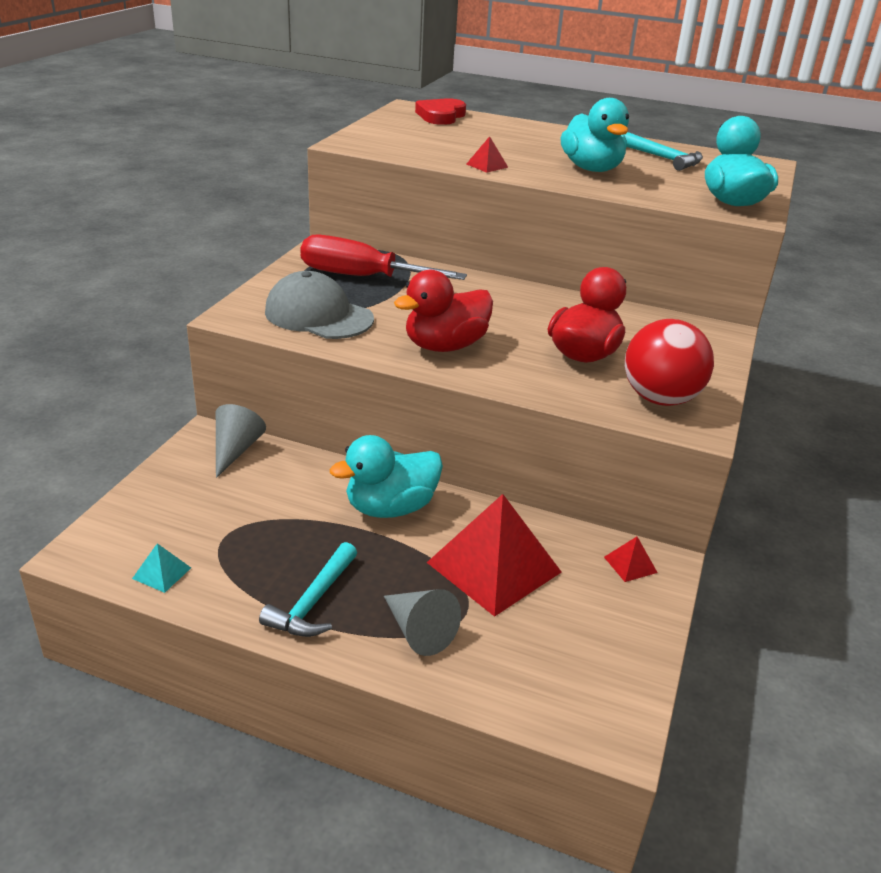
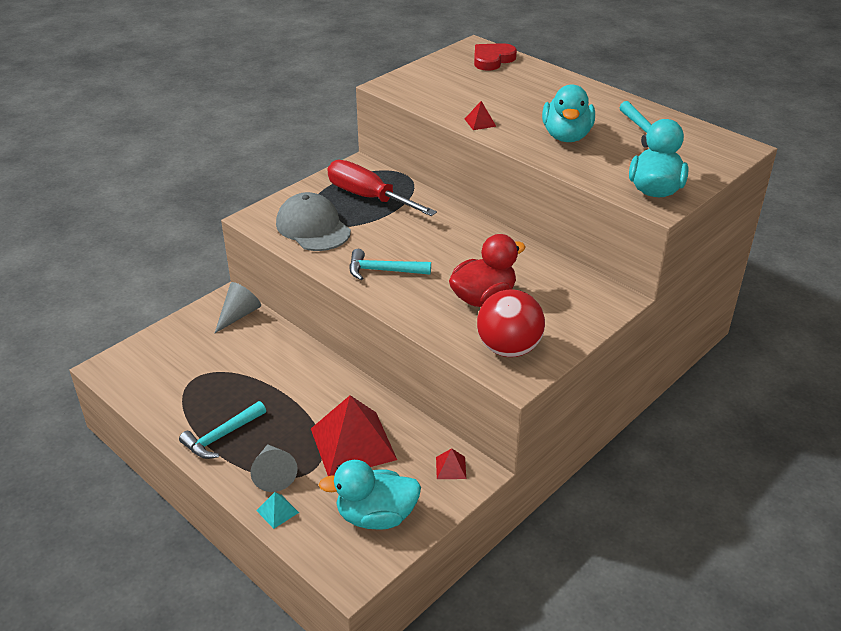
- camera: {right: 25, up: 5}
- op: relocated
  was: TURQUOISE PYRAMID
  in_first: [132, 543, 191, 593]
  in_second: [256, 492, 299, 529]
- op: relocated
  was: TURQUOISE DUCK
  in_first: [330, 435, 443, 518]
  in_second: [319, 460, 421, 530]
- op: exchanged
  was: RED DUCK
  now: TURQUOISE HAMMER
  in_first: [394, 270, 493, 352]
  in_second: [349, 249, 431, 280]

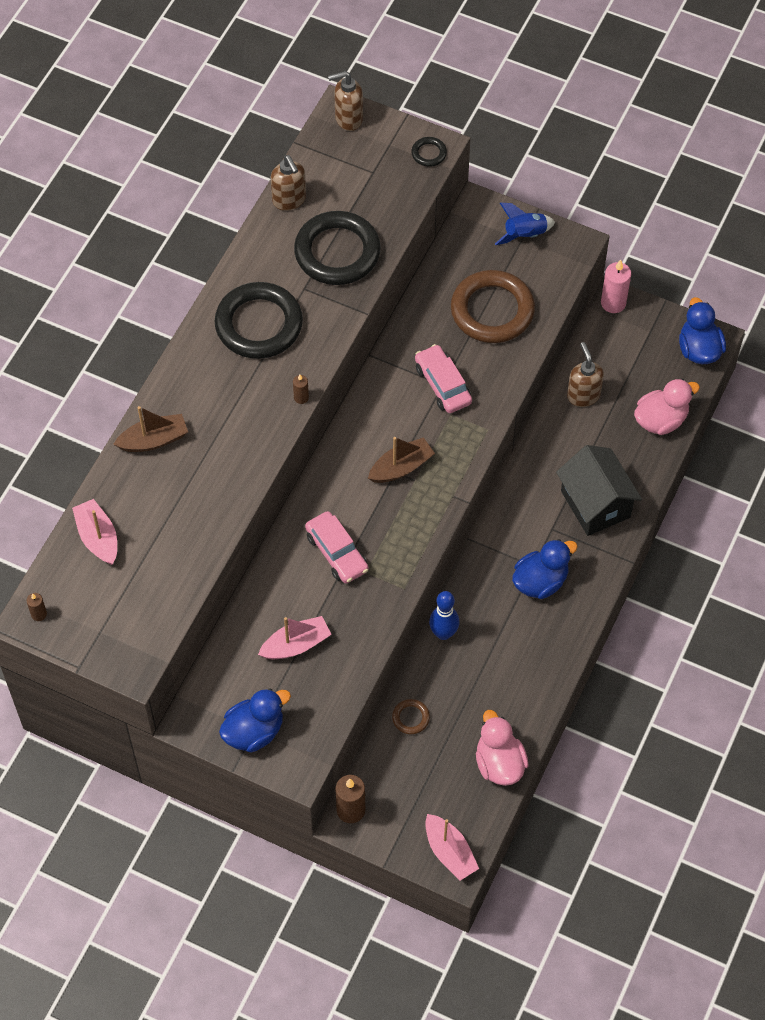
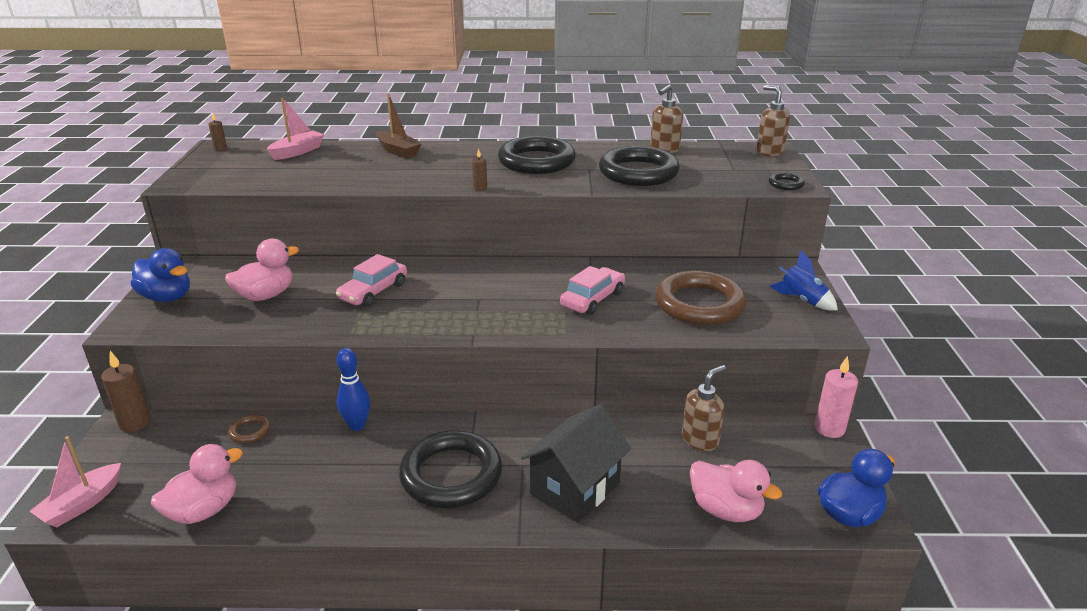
- camera: {right: 65, up: -30}
- op: missing
  was: BROWN BOAT
  in_first: [368, 437, 435, 483]
- op: exchanged
  was: PINK BOAT
  now: PINK DUCK
  in_first: [258, 616, 332, 659]
  in_second: [225, 239, 299, 301]
- op: exchanged
  was: BLUE DUCK
  now: BLACK RING
  in_first: [512, 539, 578, 599]
  in_second: [399, 430, 502, 508]

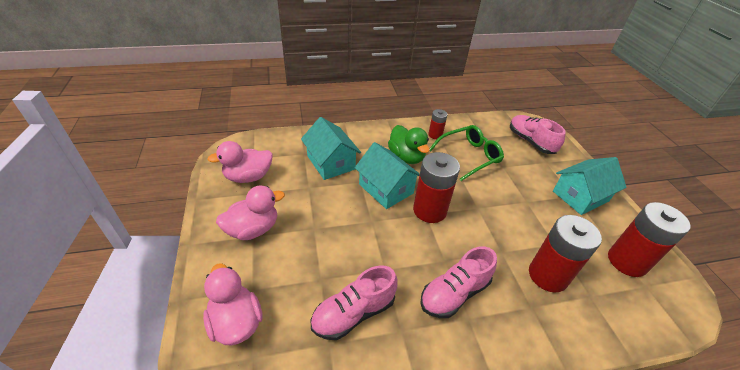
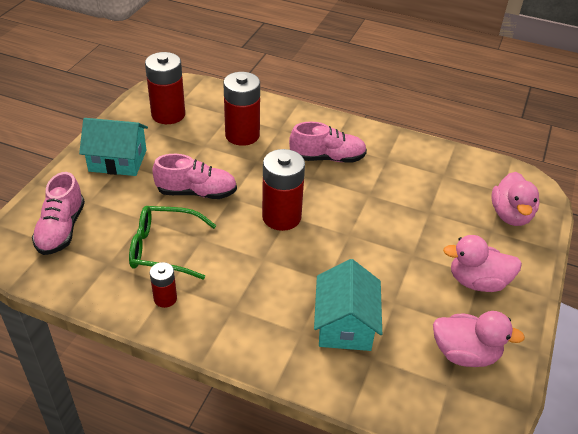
- camera: {right: -145, up: 0}
- op: missing
  was: TURQUOISE HOUSE
  in_first: [355, 142, 420, 209]
- op: missing
  was: GREEN DUCK
  in_first: [388, 125, 430, 164]
- op: relocated
  was: PINK SHOE
  in_first: [311, 266, 398, 340]
  in_second: [152, 154, 237, 199]

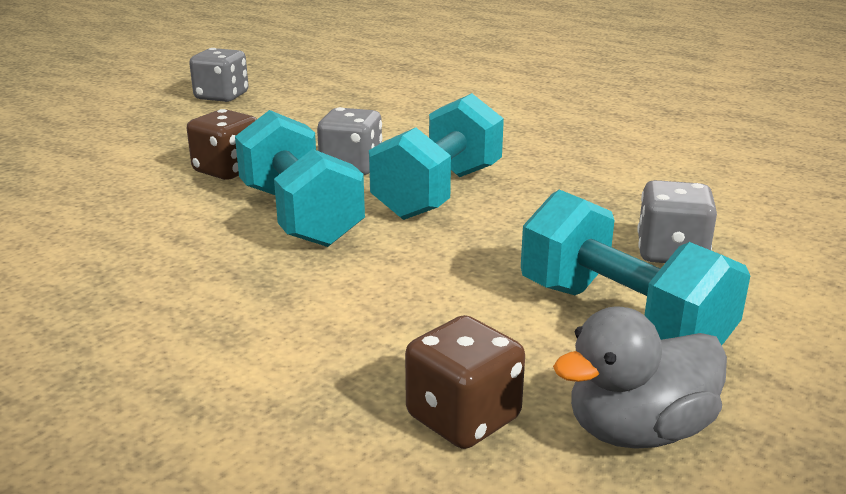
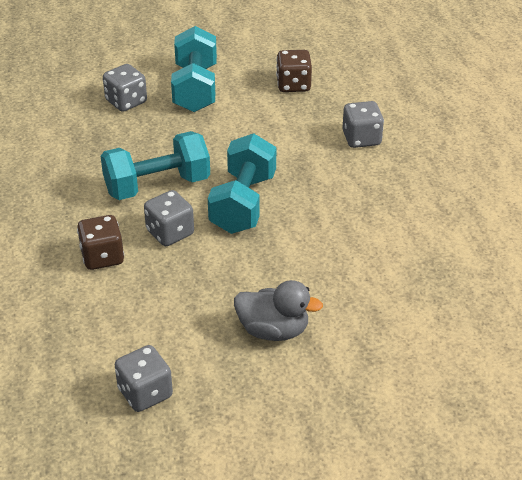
- camera: {right: -140, up: 15}
- op: appeared
  now: GREY DICE
  in_second: [342, 101, 384, 148]
- op: relocated
  was: BROWN DICE
  in_first: [187, 109, 257, 180]
  in_second: [77, 215, 124, 270]
- op: relocated
  was: GREY DUCK
  in_first: [553, 307, 727, 449]
  in_second: [234, 280, 323, 341]

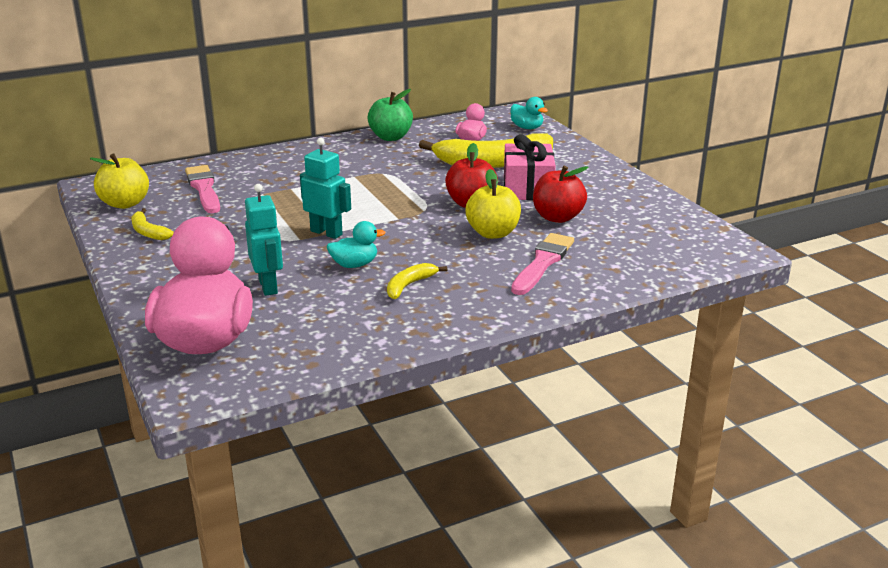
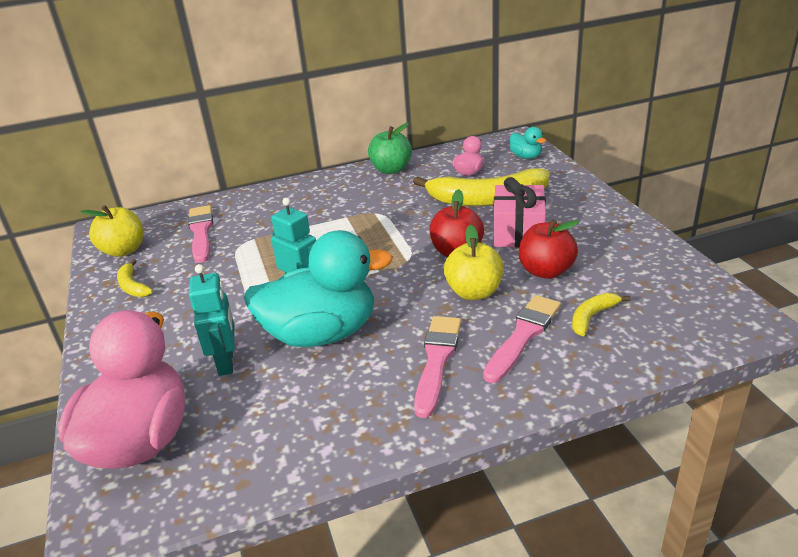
- camera: {right: 10, up: 5}
- op: appeared
  now: PINK BRUSH
  in_second: [414, 316, 462, 418]
- op: relocated
  was: YELLOW BANANA
  in_first: [387, 263, 447, 299]
  in_second: [572, 293, 631, 336]
- op: size
  was: TURQUOISE DUCK
  in_first: [327, 221, 385, 268]
  in_second: [243, 230, 393, 347]
  ratio: 2.29

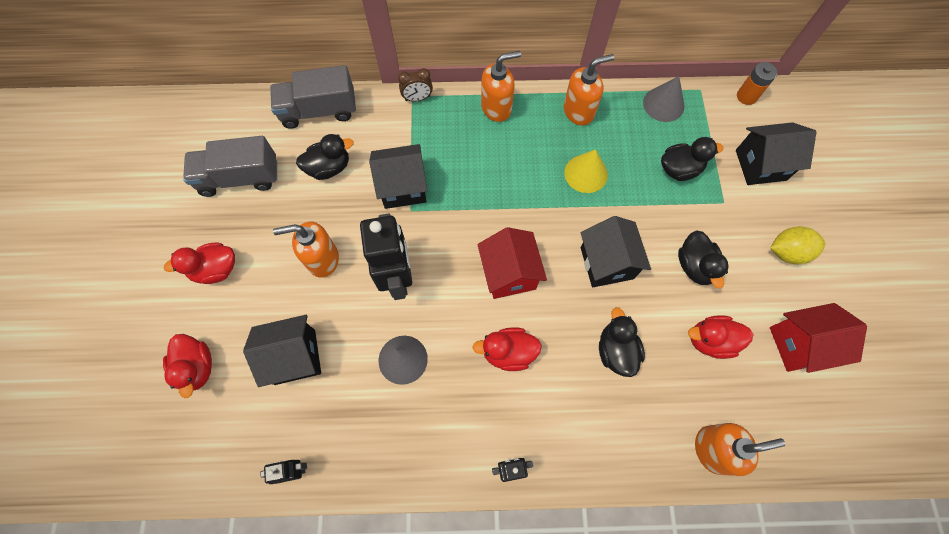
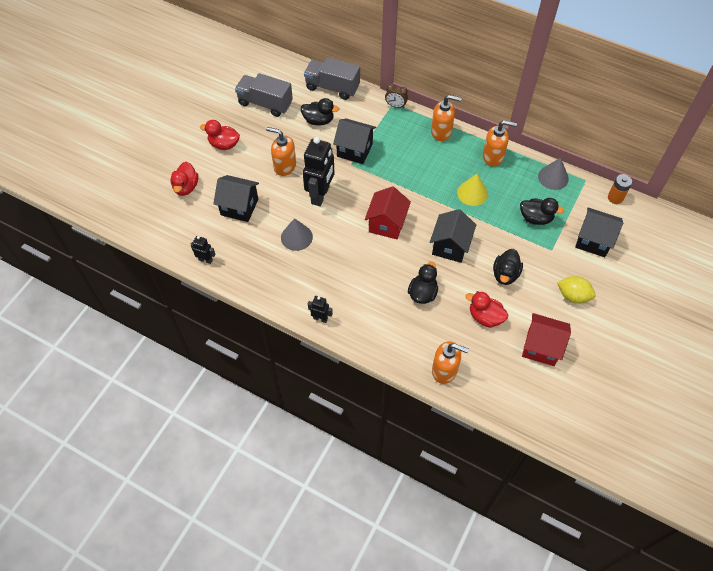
- camera: {right: 30, up: -10}
- op: missing
  was: RED DUCK
  in_first: [472, 327, 542, 371]

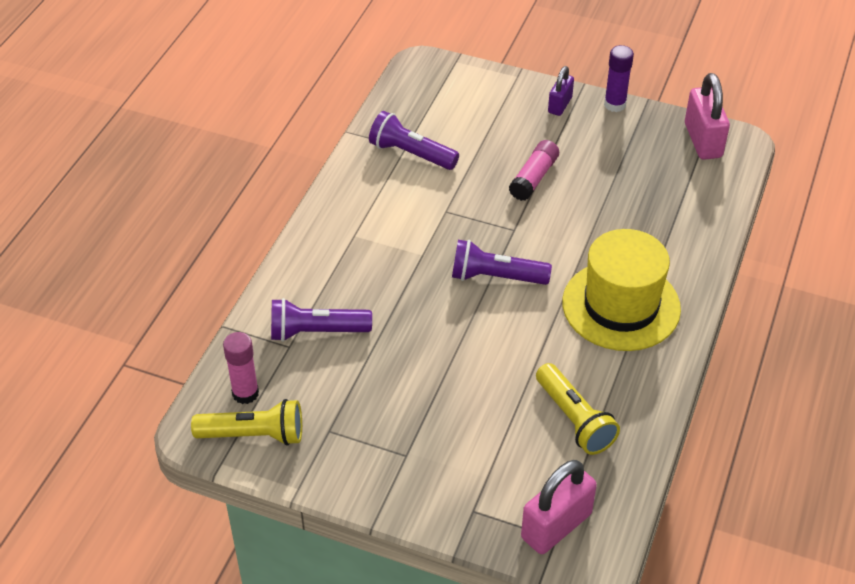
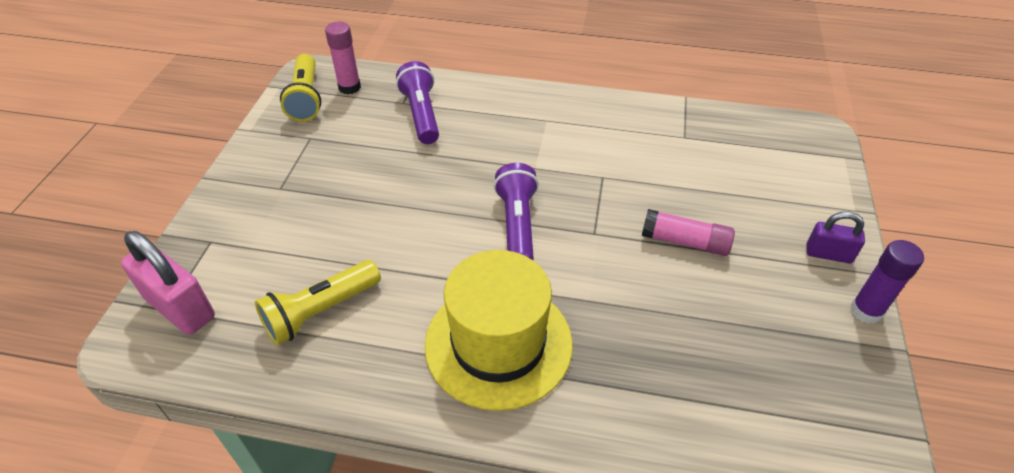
- camera: {right: 80, up: 0}
- op: missing
  was: PURPLE FLASHLIGHT
  in_first: [369, 111, 459, 170]
- op: missing
  was: PINK PADLOCK
  in_first: [685, 73, 730, 160]

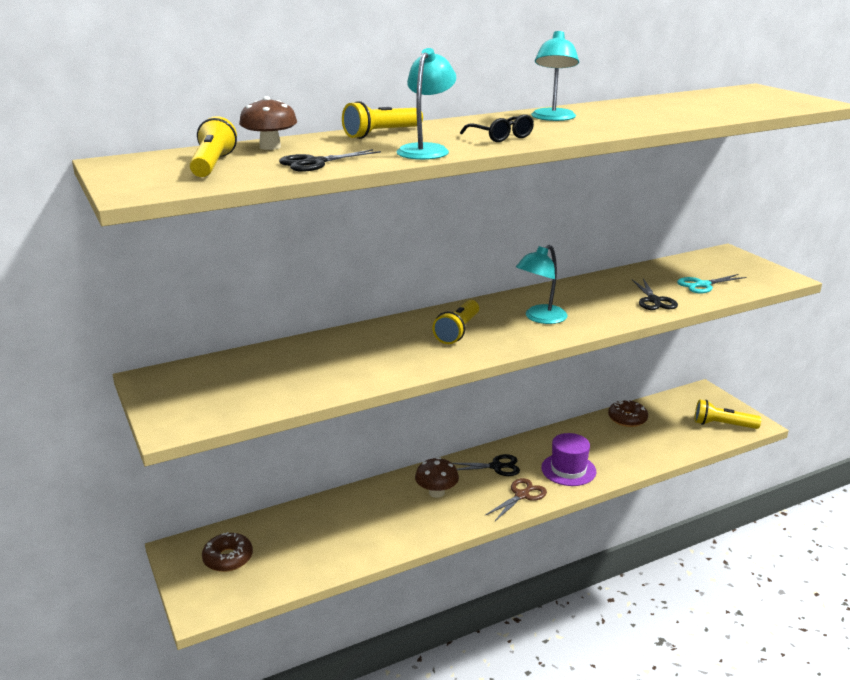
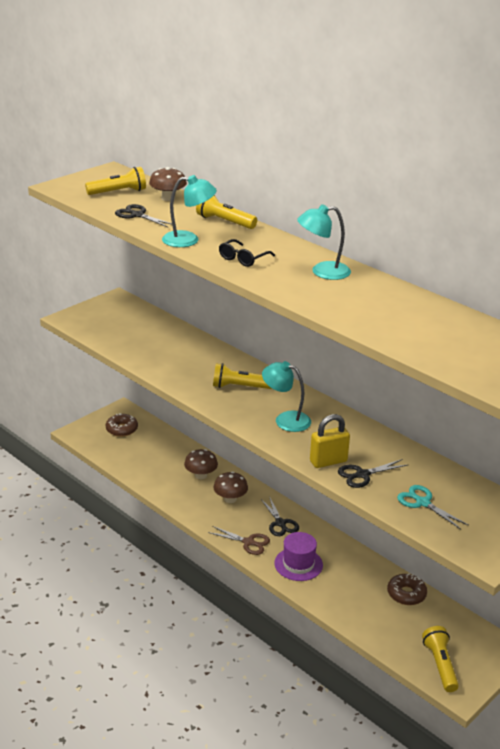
- camera: {right: 70, up: 5}
- op: appeared
  now: BROWN MUSHROOM
  in_second: [184, 449, 218, 479]
- op: appeared
  now: YELLOW PADLOCK
  in_second: [310, 414, 350, 468]

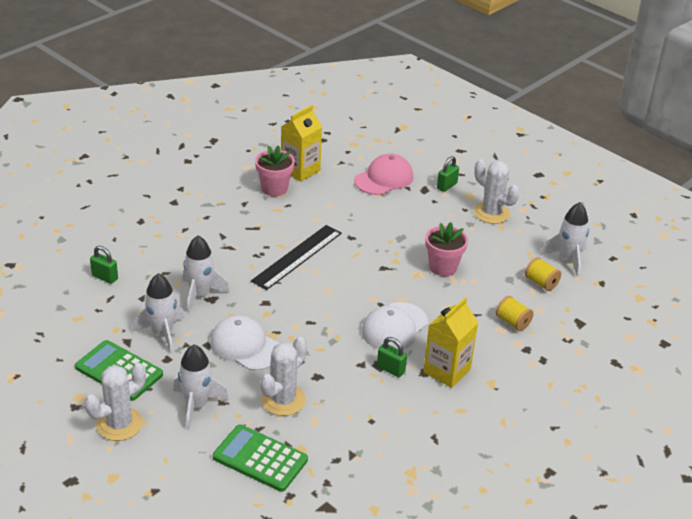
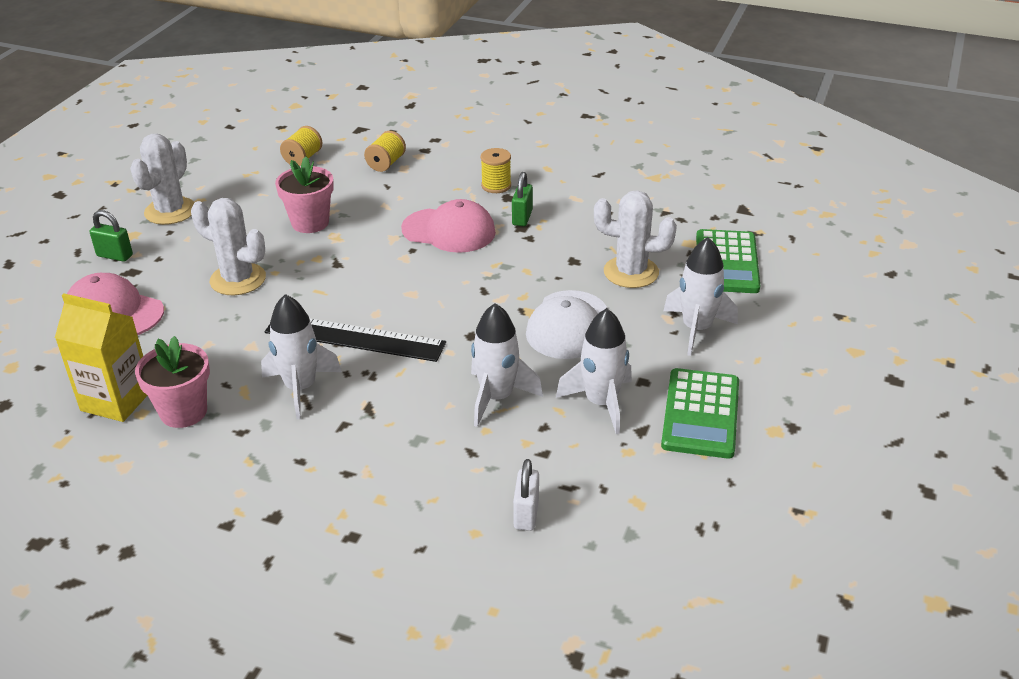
- camera: {right: -110, up: 0}
- op: relocated
  was: WHITE CACTUS
  in_first: [85, 363, 146, 441]
  in_second: [191, 198, 266, 295]
- op: relocated
  was: WHITE ROCKET
  in_first: [540, 202, 589, 277]
  in_second: [261, 294, 342, 419]
- op: exchanged
  was: YELLOW CARTON
  now: YELLOW SPOOL
  in_first: [423, 298, 478, 388]
  in_second: [481, 148, 511, 193]
- op: colour
  was: GREEN PADLOCK
  now: WHITE PADLOCK
  in_first: [90, 246, 118, 284]
  in_second: [513, 459, 539, 531]
- op: colour
  was: WHITE CAP
  now: PINK CAP
  in_first: [362, 302, 428, 349]
  in_second: [401, 199, 496, 253]

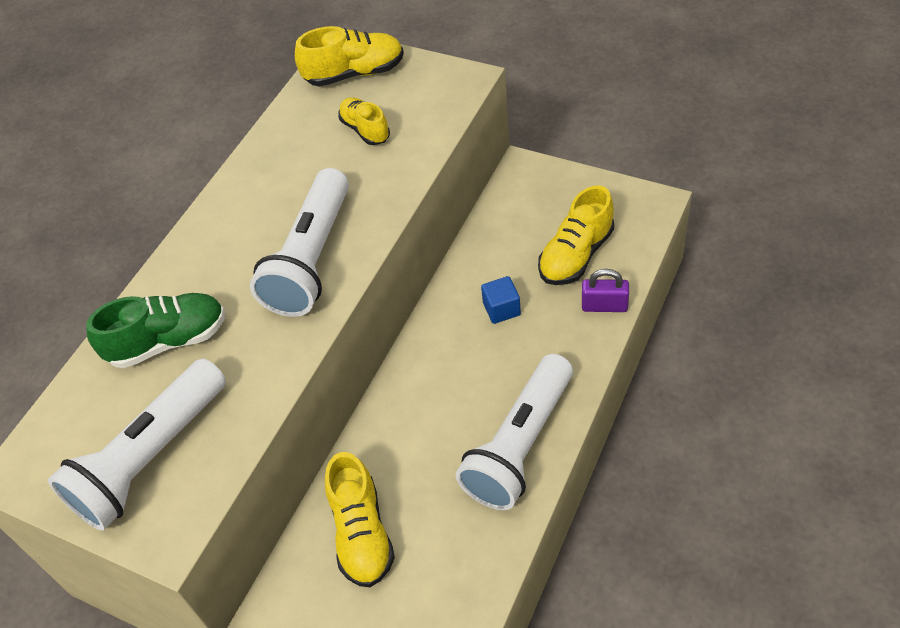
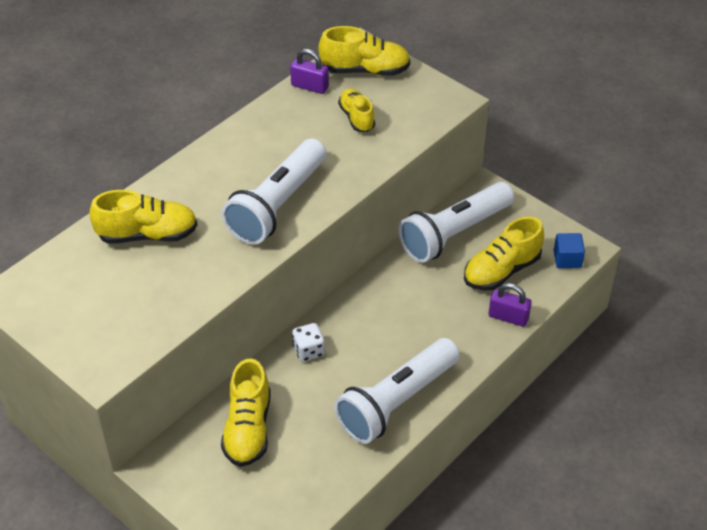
- camera: {right: 10, up: -5}
- op: appeared
  now: PURPLE PADLOCK
  in_second: [290, 49, 329, 94]
- op: appeared
  now: WHITE DICE
  in_second: [292, 323, 325, 362]
- op: relocated
  was: WHITE FLASHLIGHT
  in_first: [48, 359, 226, 531]
  in_second: [398, 182, 514, 263]
- op: relocated
  was: BLUE CUBE
  in_first: [481, 276, 521, 324]
  in_second: [554, 233, 585, 268]
- op: colour
  was: GREEN SHOE
  now: YELLOW SHOE
  in_first: [86, 293, 225, 368]
  in_second: [89, 190, 197, 244]

